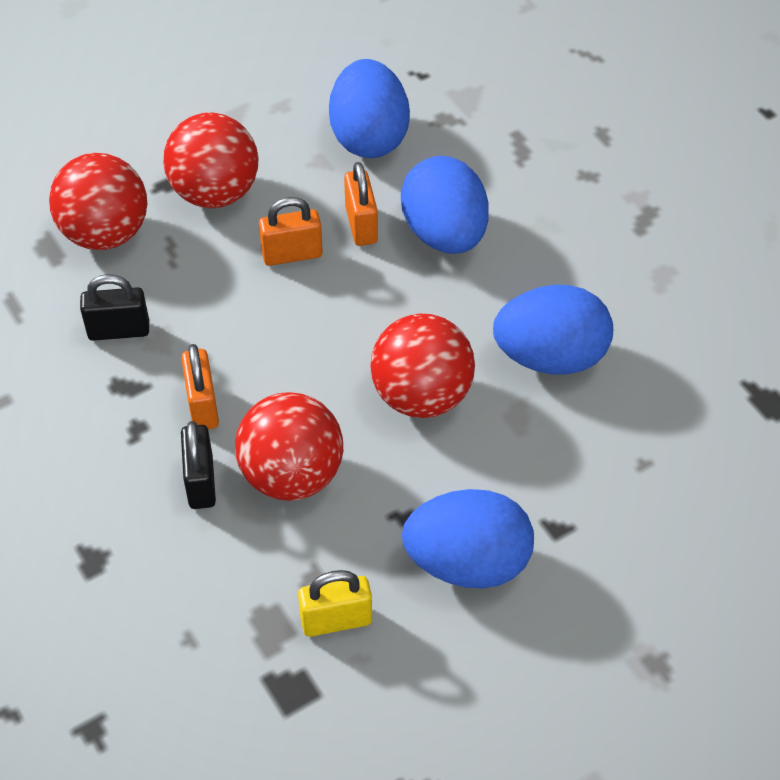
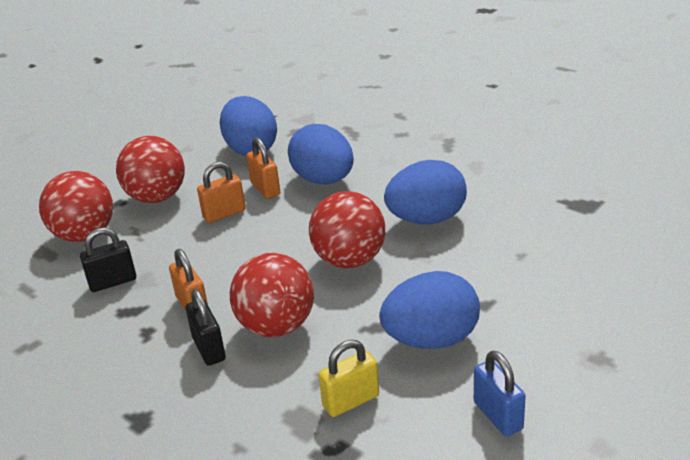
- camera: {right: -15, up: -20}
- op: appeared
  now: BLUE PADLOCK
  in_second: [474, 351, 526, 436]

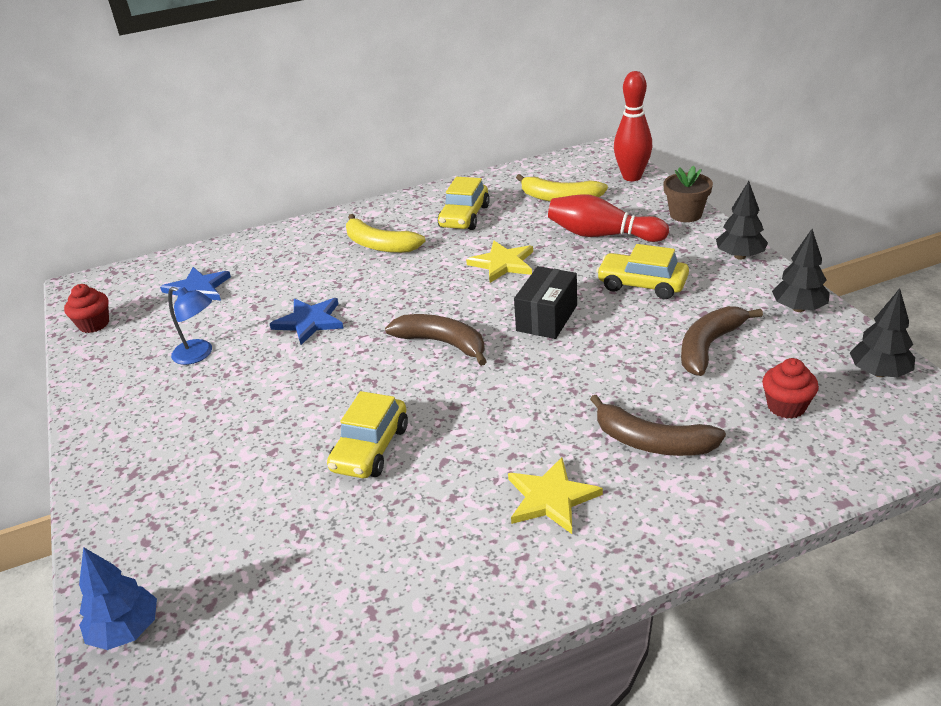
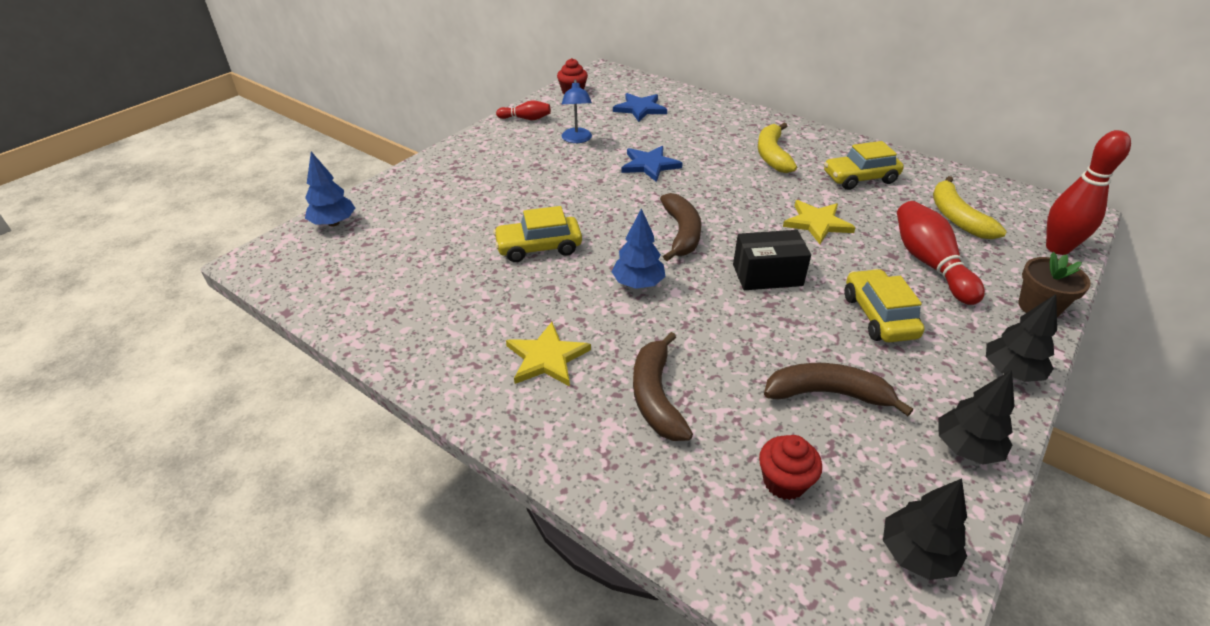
- camera: {right: 55, up: 5}
- op: appeared
  now: RED BOWLING PIN
  in_second: [496, 100, 551, 120]
- op: appeared
  now: BLUE TREE
  in_second: [611, 208, 666, 289]

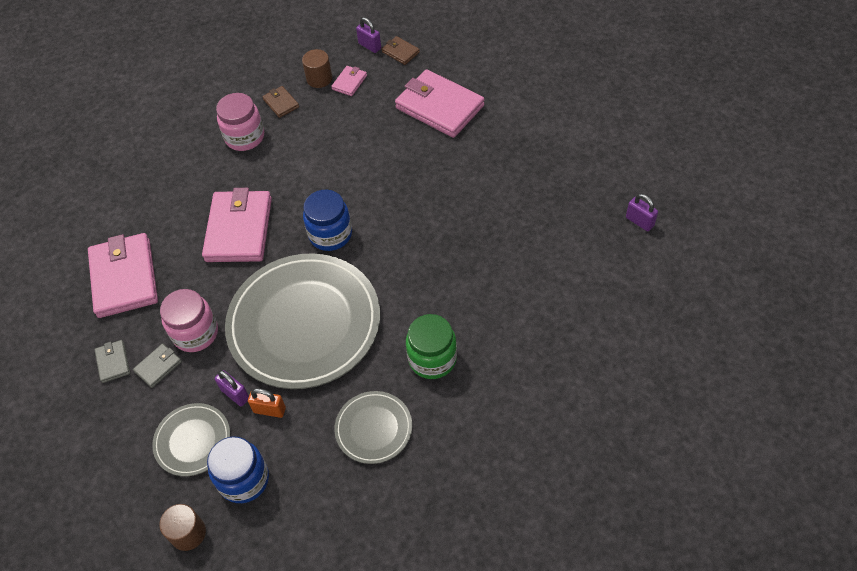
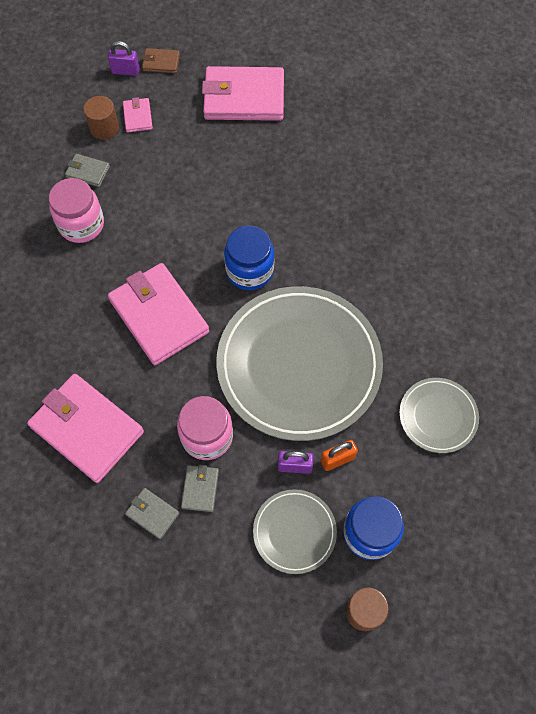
- camera: {right: -40, up: 10}
- op: missing
  was: GREEN JAR
  in_first: [406, 314, 457, 379]
- op: missing
  was: PURPLE PADLOCK
  in_first: [626, 194, 658, 231]
- op: colour
  was: BROWN WALLET
  now: GREY WALLET
  in_first: [262, 86, 299, 118]
  in_second: [65, 154, 110, 187]

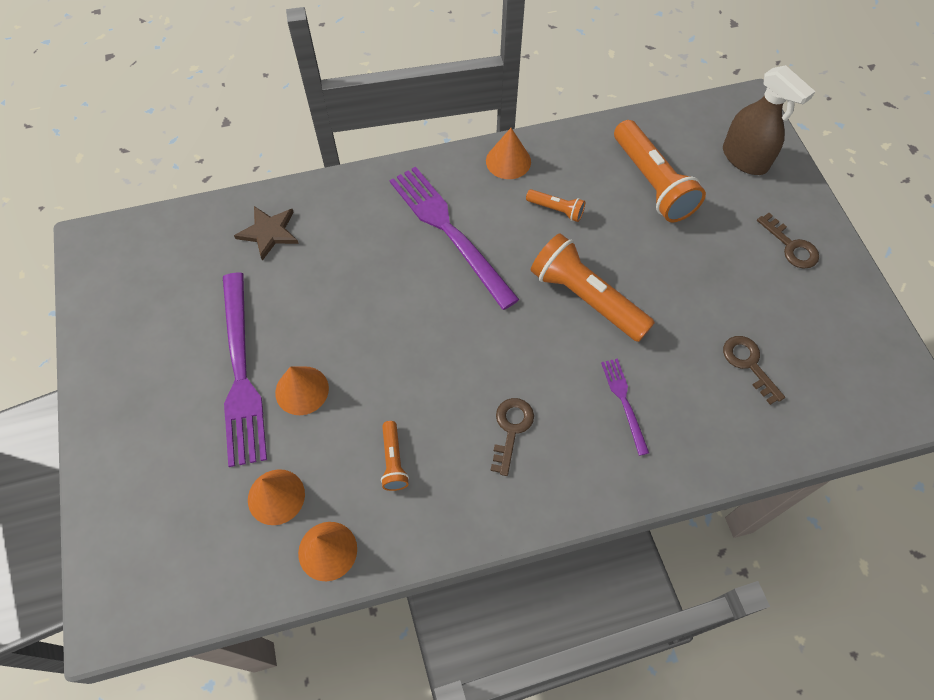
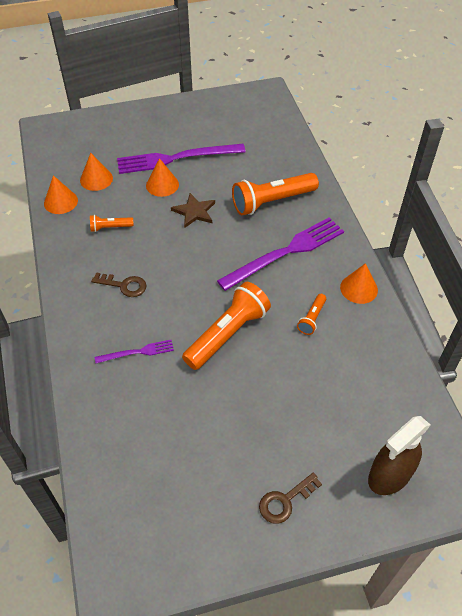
- camera: {right: 90, up: -10}
- op: missing
  was: BROWN KEY
  in_first: [723, 336, 785, 405]
- op: relocated
  was: BROWN STAR
  in_first: [234, 206, 299, 261]
  in_second: [171, 193, 215, 228]
- op: relocated
  was: ORANGE FLASHLIGHT
  in_first: [614, 120, 706, 223]
  in_second: [232, 173, 319, 215]

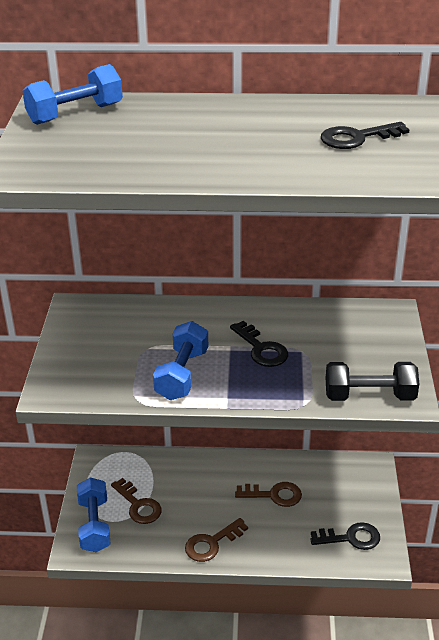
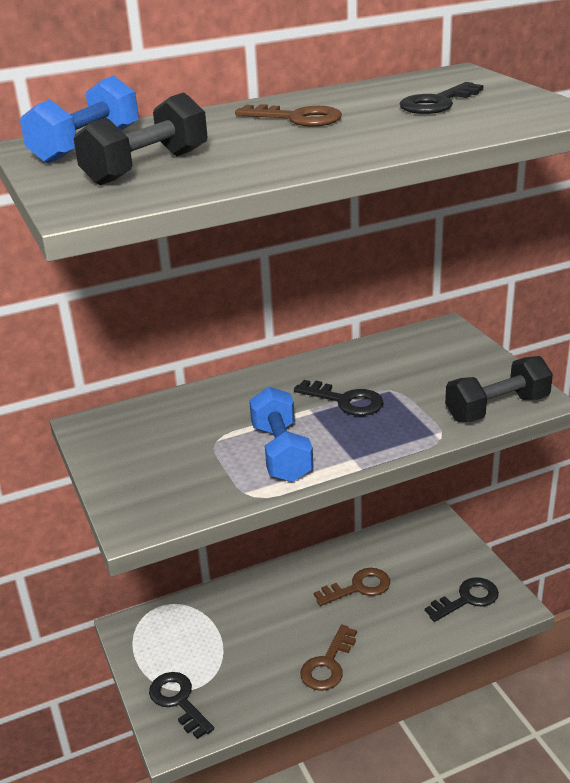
- camera: {right: -25, up: -5}
- op: appeared
  now: BLACK DUMBBELL
  in_second: [74, 92, 208, 186]
- op: relocated
  was: BROWN KEY
  in_first: [111, 478, 162, 524]
  in_second: [235, 104, 342, 127]
- op: exchanged
  was: BLUE DUMBBELL
  now: BLACK KEY
  in_first: [77, 477, 111, 552]
  in_second: [149, 672, 214, 739]

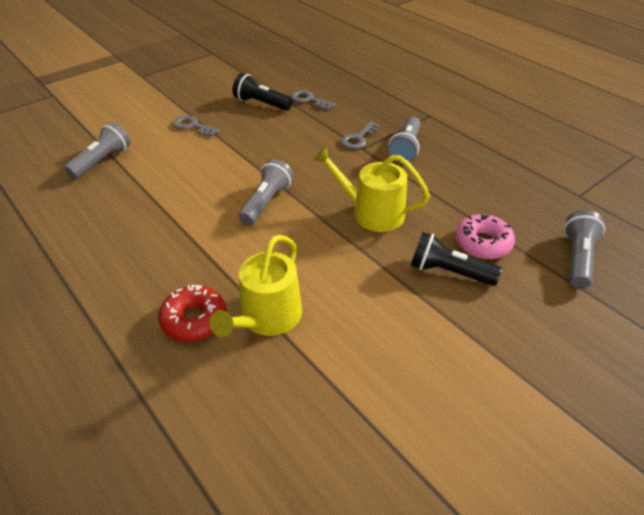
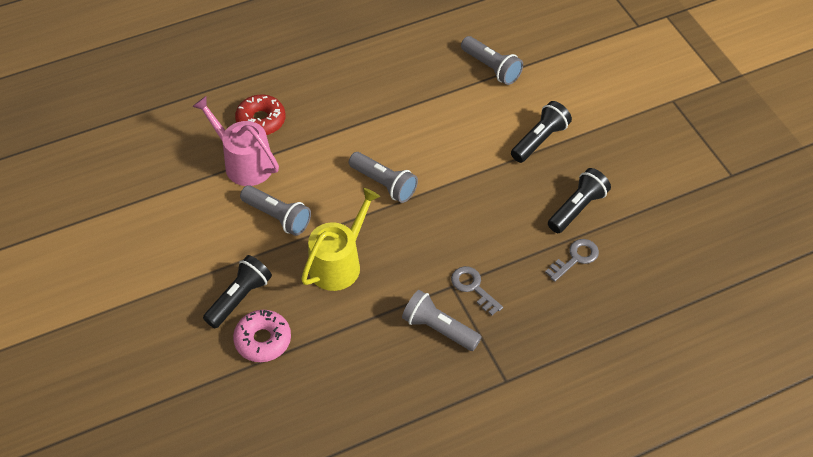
- camera: {right: 105, up: 10}
- op: relocated
  was: GREY FLASHLIGHT
  in_first: [564, 210, 605, 289]
  in_second: [240, 185, 311, 236]
- op: exchanged
  was: GREY KEY
  now: BLACK FLASHLIGHT
  in_first: [173, 116, 220, 137]
  in_second: [511, 101, 572, 163]
- op: colour
  was: YELLOW WATERING CAN
  now: PINK WATERING CAN
  in_first: [210, 235, 302, 337]
  in_second: [192, 96, 279, 186]

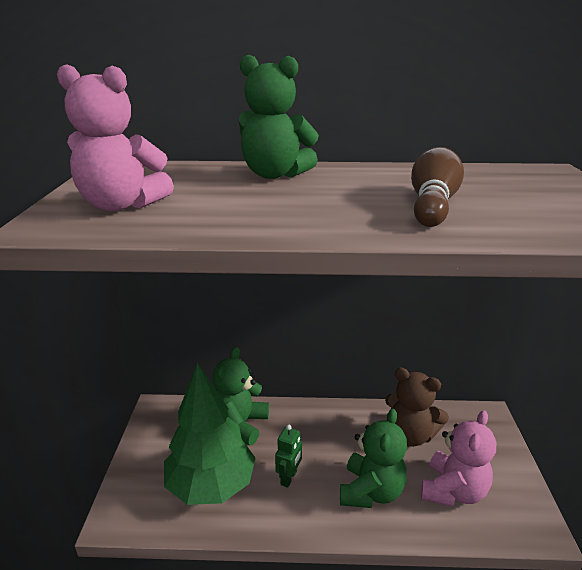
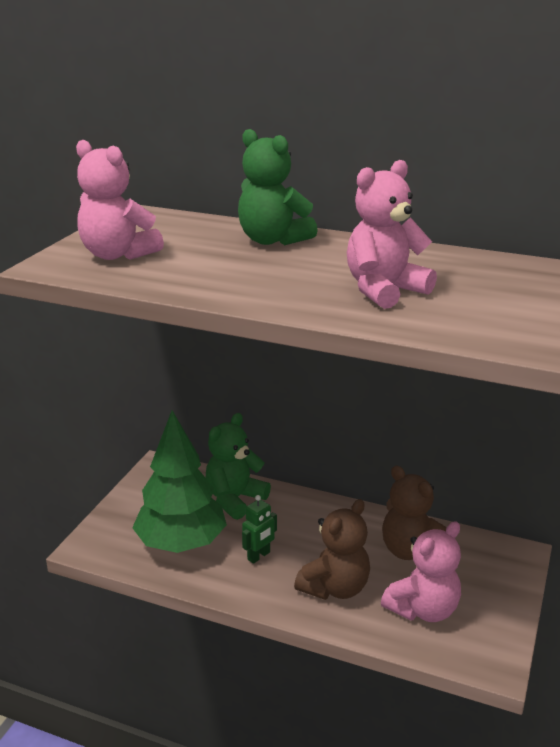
- camera: {right: 20, up: 0}
- op: exchanged
  was: BROWN BOWLING PIN
  now: PINK TEDDY BEAR
  in_first: [411, 147, 464, 227]
  in_second: [347, 160, 437, 309]
- op: colour
  was: GREEN TEDDY BEAR
  now: BROWN TEDDY BEAR
  in_first: [340, 409, 407, 508]
  in_second: [294, 499, 370, 600]

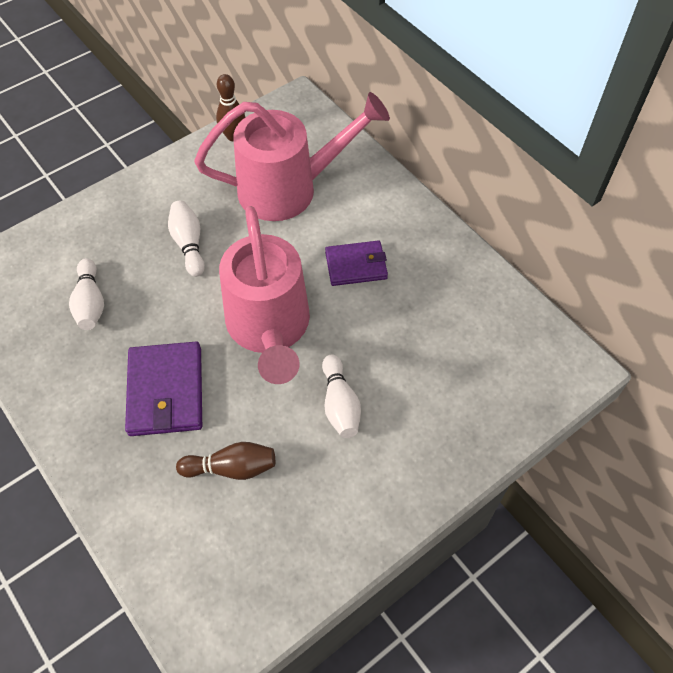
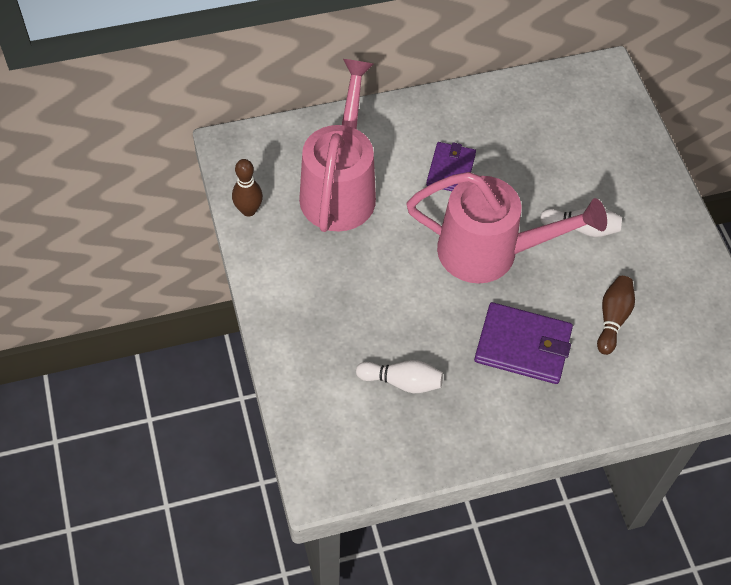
- camera: {right: -70, up: 0}
- op: missing
  was: WHITE BOWLING PIN
  in_first: [168, 200, 205, 277]

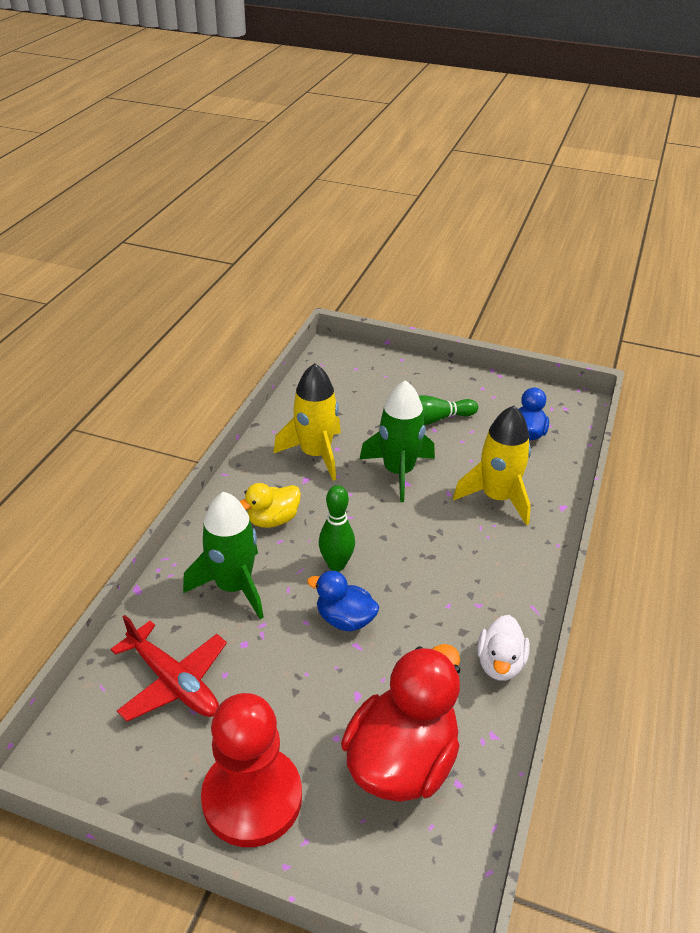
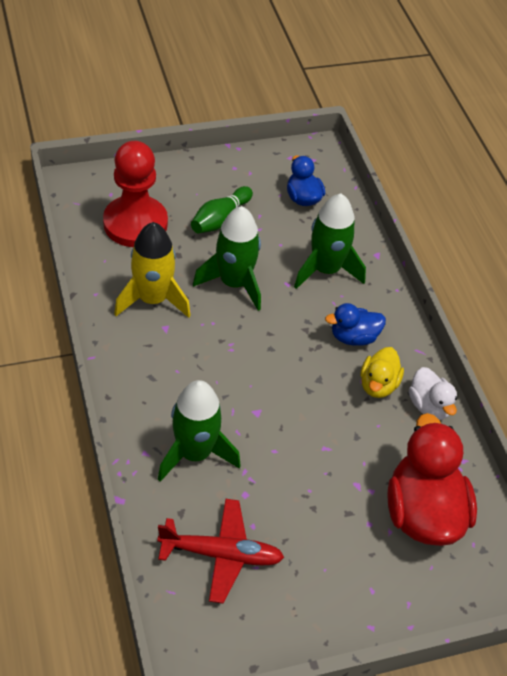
- camera: {right: -40, up: 10}
- op: missing
  was: GREEN BOWLING PIN
  in_first: [319, 485, 355, 571]
- op: relocated
  was: RED PAWN
  in_first: [201, 693, 302, 847]
  in_second: [103, 141, 168, 247]
- op: relocated
  was: YELLOW DUCK
  in_first: [240, 483, 301, 528]
  in_second: [360, 347, 404, 398]
- op: relocated
  was: BLUE DUCK
  in_first: [307, 571, 379, 631]
  in_second: [325, 303, 386, 346]
- op: colour
  was: YELLOW ROCKET
  now: GREEN ROCKET
  in_first: [453, 406, 531, 525]
  in_second: [294, 193, 366, 289]

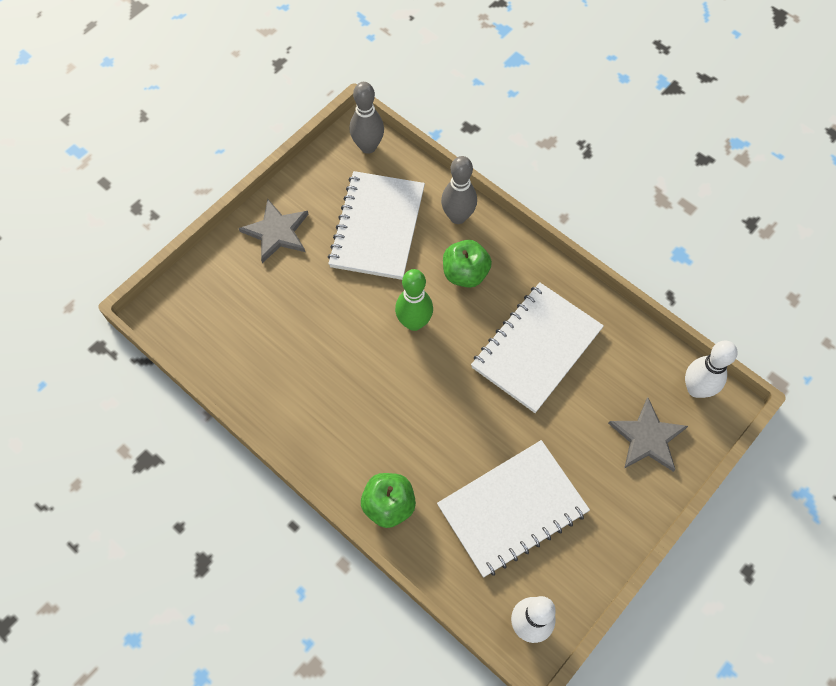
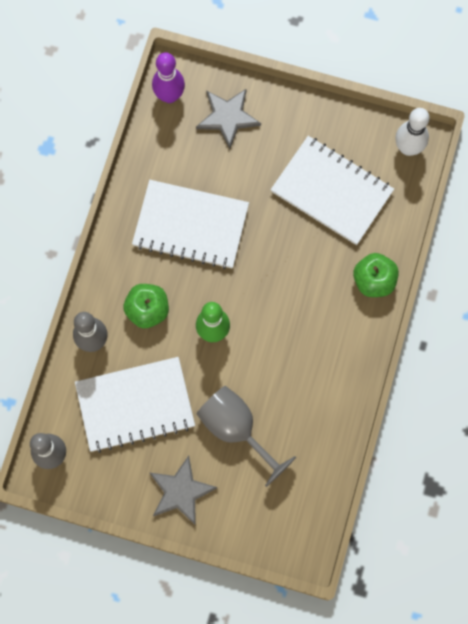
- camera: {right: -115, up: 10}
- op: appeared
  now: GREY GOBLET
  in_second: [197, 386, 296, 487]
- op: colour
  was: WHITE BOWLING PIN
  now: PURPLE BOWLING PIN
  in_first: [685, 340, 737, 398]
  in_second: [152, 52, 185, 103]

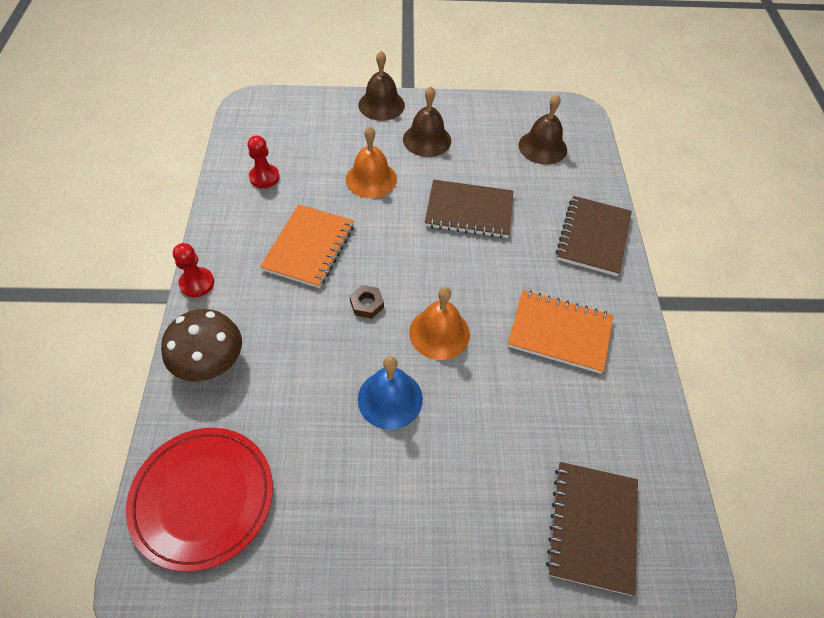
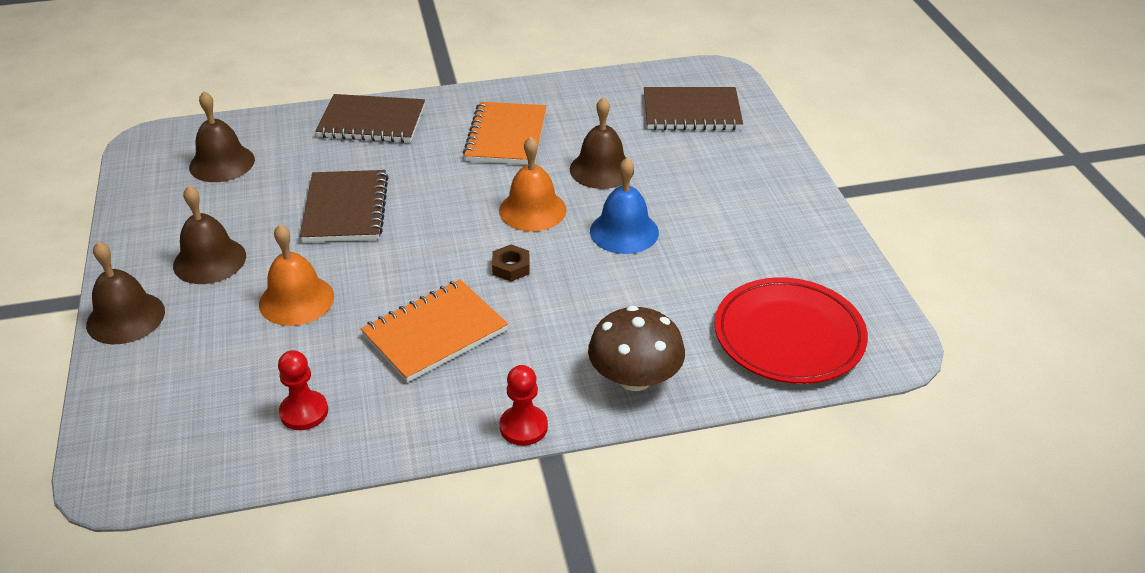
- camera: {right: -100, up: -15}
- op: appeared
  now: BROWN BELL
  in_second: [570, 97, 634, 189]
- op: spun
  was: ORANGE NOTEBOOK
  in_first: [260, 204, 354, 288]
  in_second: [360, 279, 508, 382]
  clockwise: -45

